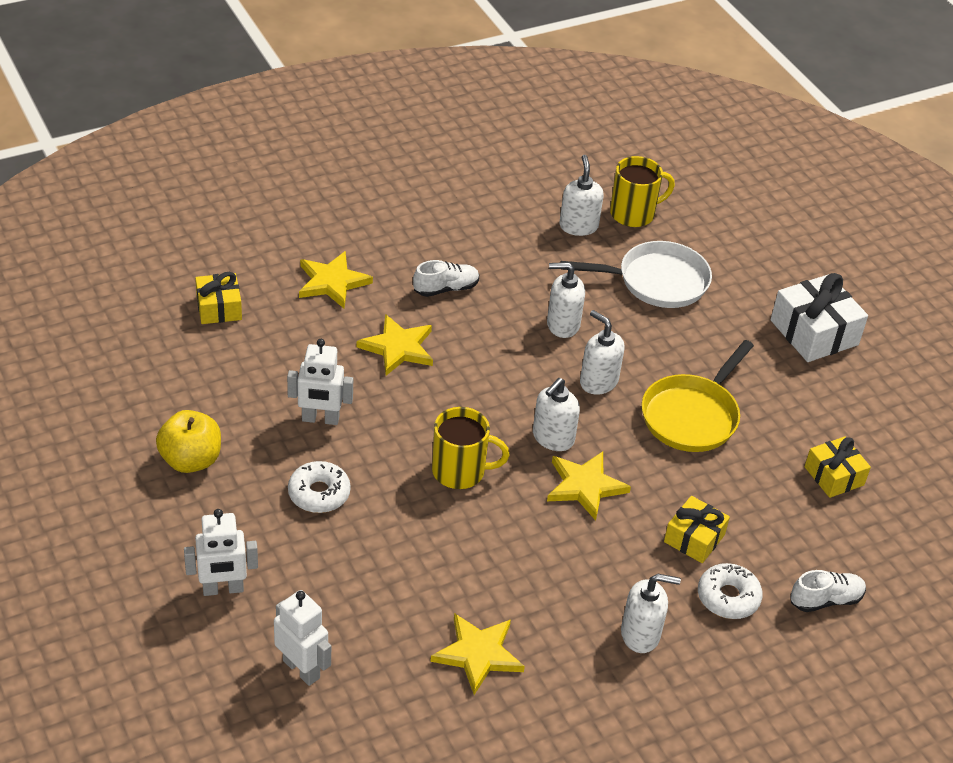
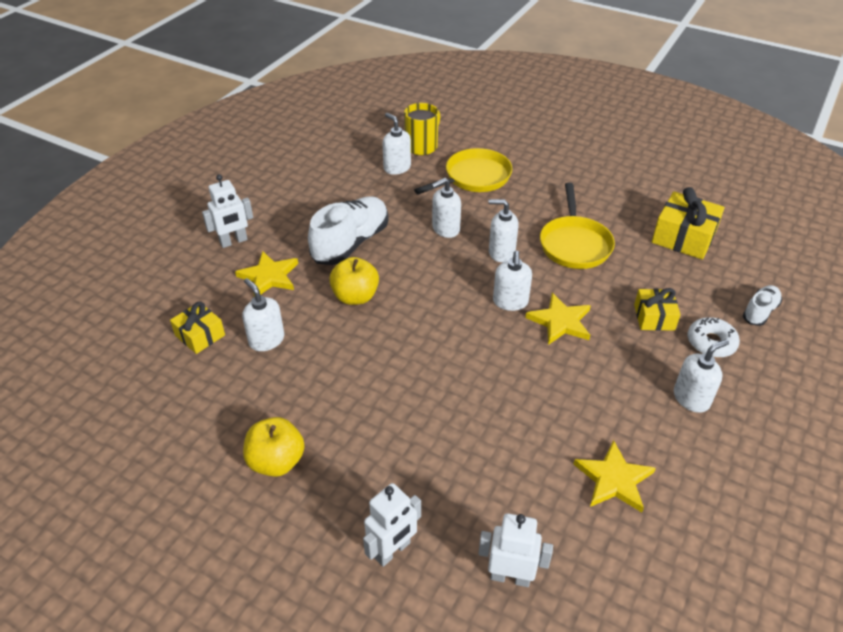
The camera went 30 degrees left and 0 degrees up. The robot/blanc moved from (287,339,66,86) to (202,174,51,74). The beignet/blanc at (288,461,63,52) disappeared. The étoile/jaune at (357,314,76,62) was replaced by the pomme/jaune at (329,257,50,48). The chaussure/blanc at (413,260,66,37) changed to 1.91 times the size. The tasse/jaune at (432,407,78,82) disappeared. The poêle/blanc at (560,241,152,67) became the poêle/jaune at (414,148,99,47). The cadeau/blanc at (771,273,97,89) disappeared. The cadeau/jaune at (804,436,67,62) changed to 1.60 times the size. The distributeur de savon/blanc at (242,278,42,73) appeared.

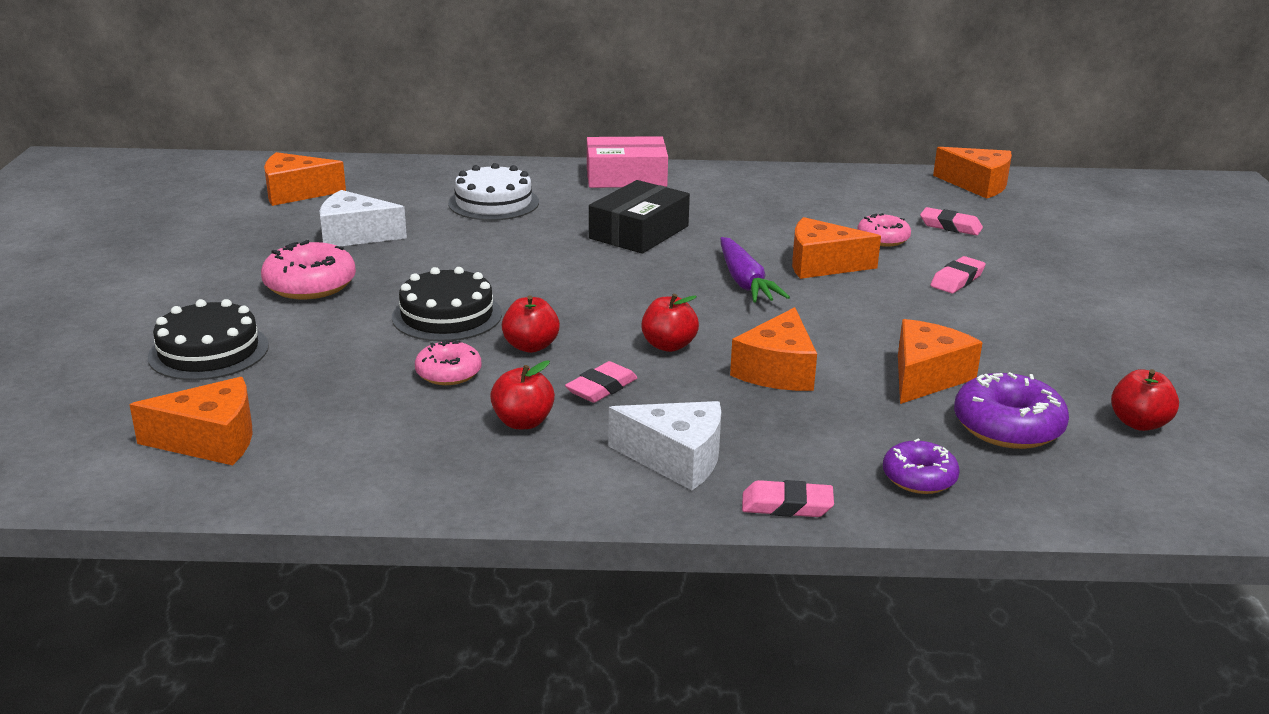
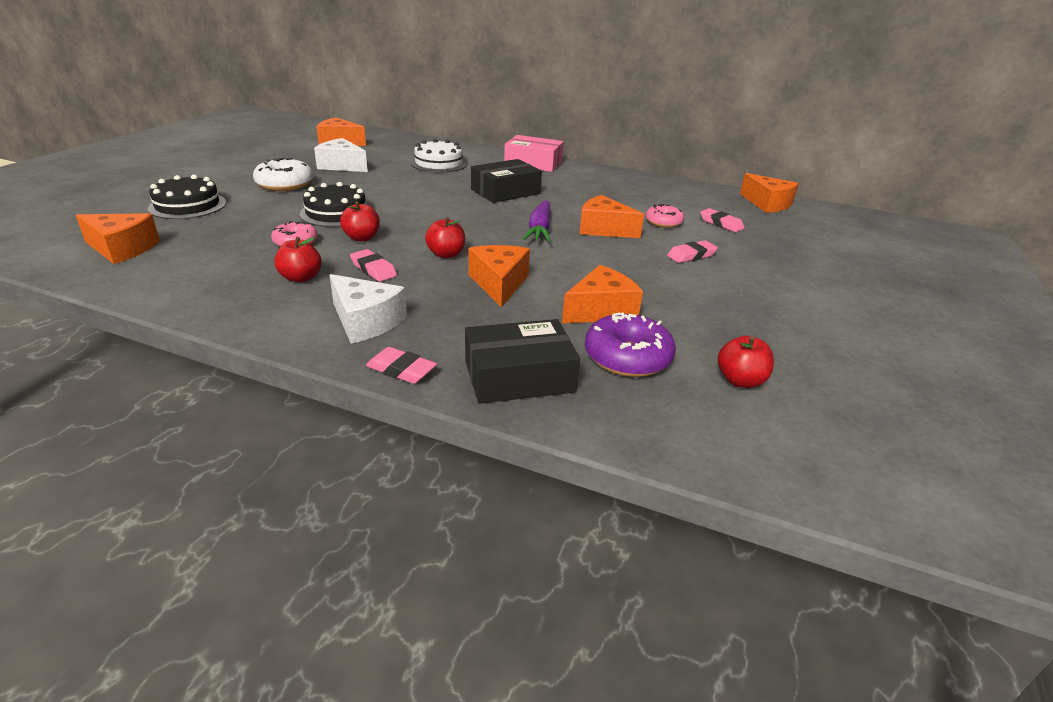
The camera went 20 degrees right and 5 degrees up. The beignet/rose at (261,240,95,59) became the beignet/blanc at (253,158,60,33). The gomme/rose at (565,361,73,42) turned 75 degrees clockwise. The fromage/orange at (730,307,87,84) turned 135 degrees clockwise. The beignet/violet at (883,439,77,55) was replaced by the boîte/noir at (465,319,115,85).

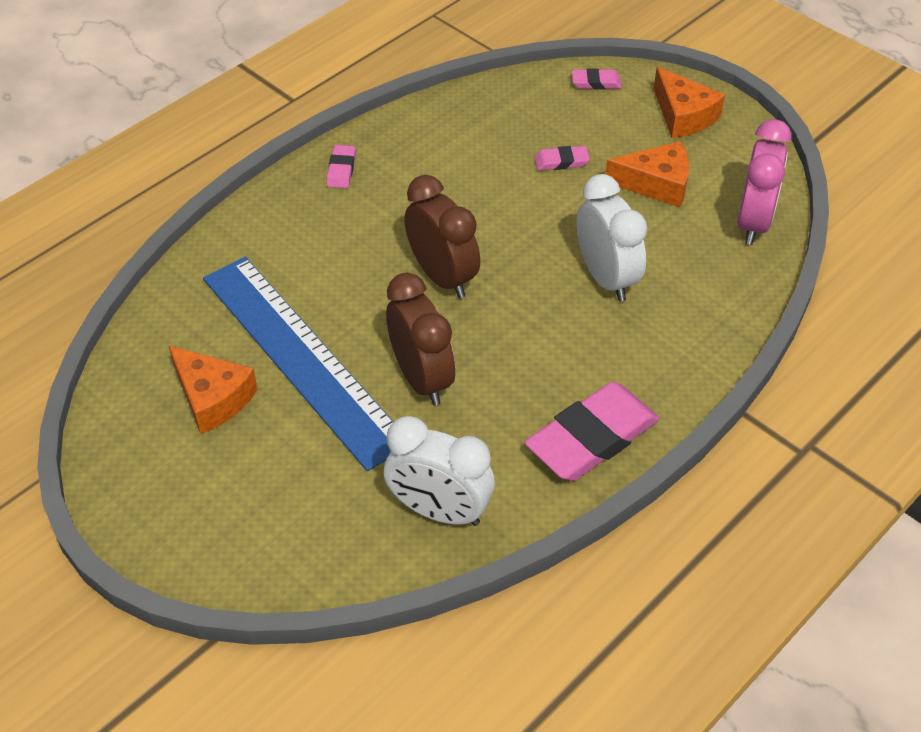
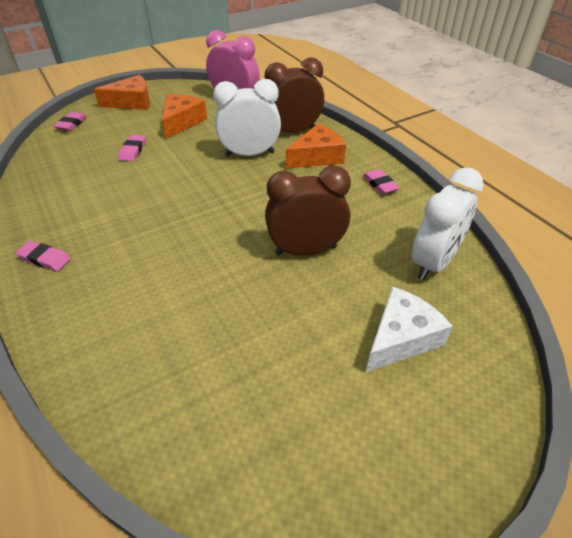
The camera went 75 degrees left and 5 degrees down. The fromage/orange moved from (168,345,90,89) to (286,124,60,45). The règle/bleu at (203,257,190,214) disappeared. The réveil/marron moved from (405,175,75,123) to (265,57,59,76). The gomme/rose at (524,382,136,99) changed to 0.46 times the size. The fromage/blanc at (366,286,87,86) appeared.

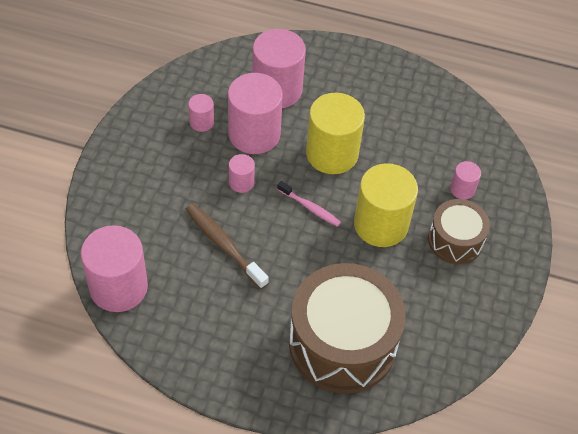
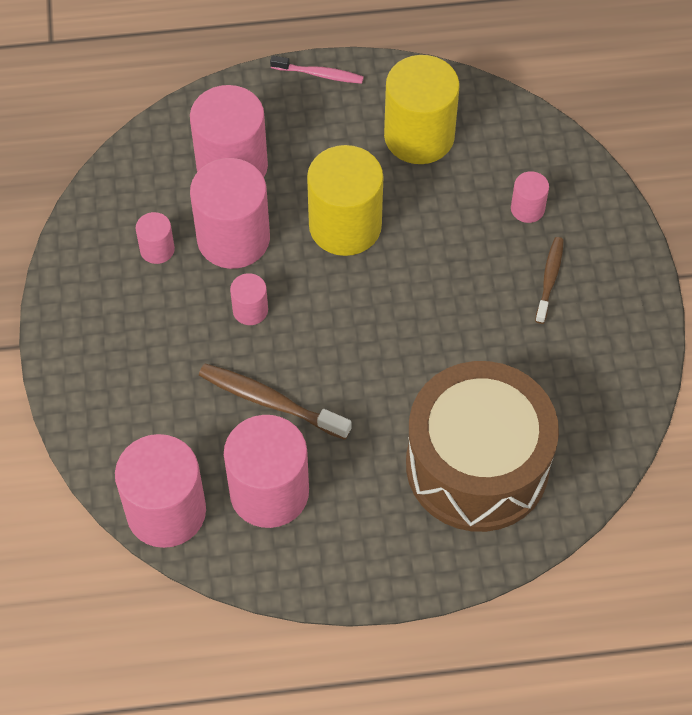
The camera went 20 degrees left and 5 degrees up. The brosse à dents/rose moved from (277,181,64,46) to (270,55,94,29). The cylindre/jaune moved from (354,163,64,84) to (384,55,76,109). The tambour/marron at (428,199,62,65) was replaced by the brosse à dents/marron at (535,237,29,87). The cylindre/rose at (224,415,85,113) appeared.

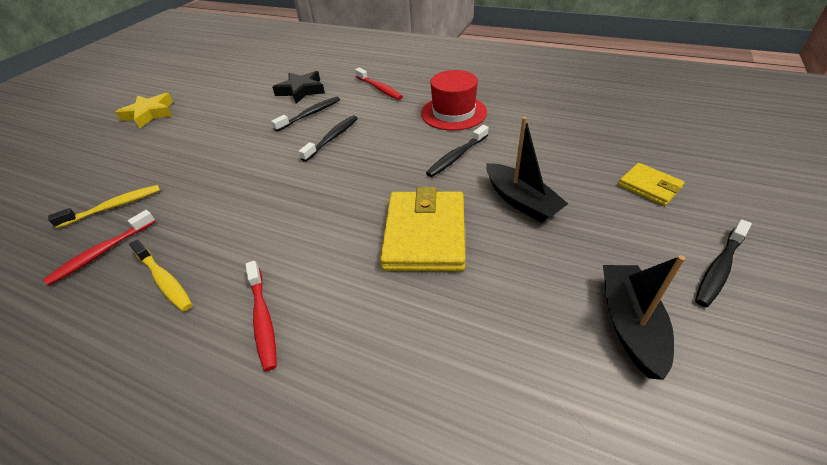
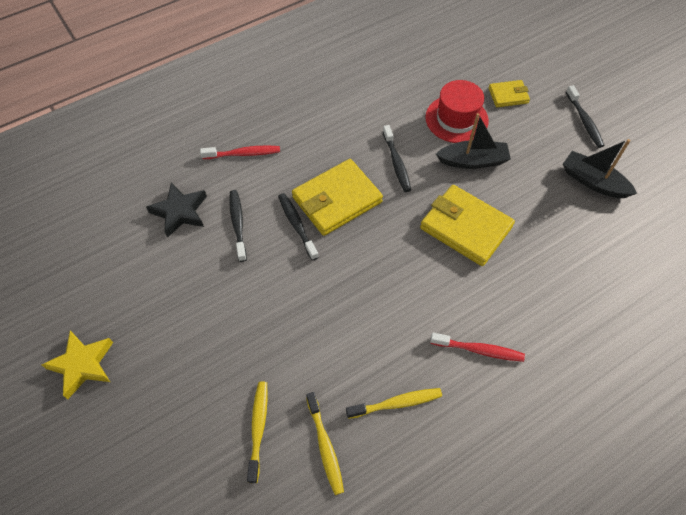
The camera went 60 degrees left and 15 degrees up. The brosse à dents/rouge at (43,210,113,76) became the brosse à dents/jaune at (306,392,38,103). The chapeau/rouge moved from (421,70,66,61) to (425,80,64,63). The portefeuille/jaune at (292,159,91,77) appeared.

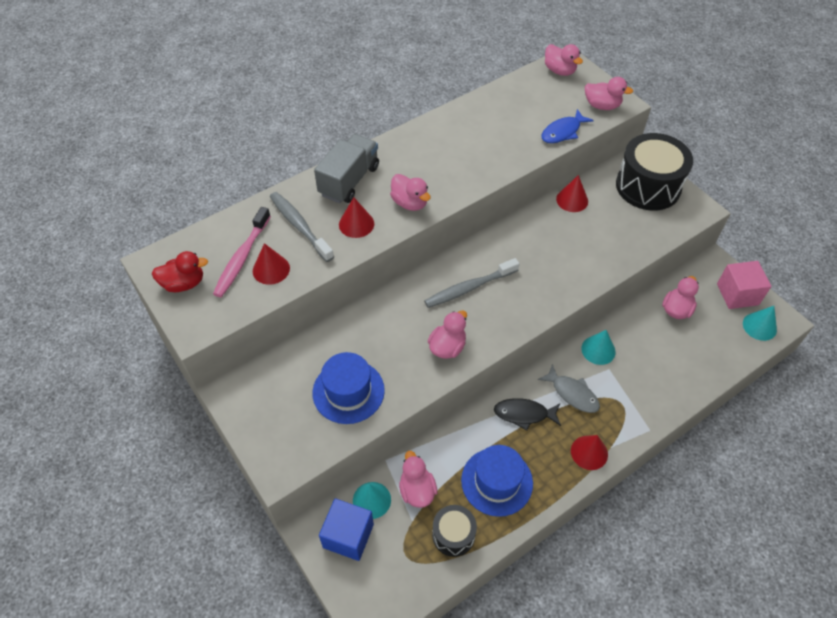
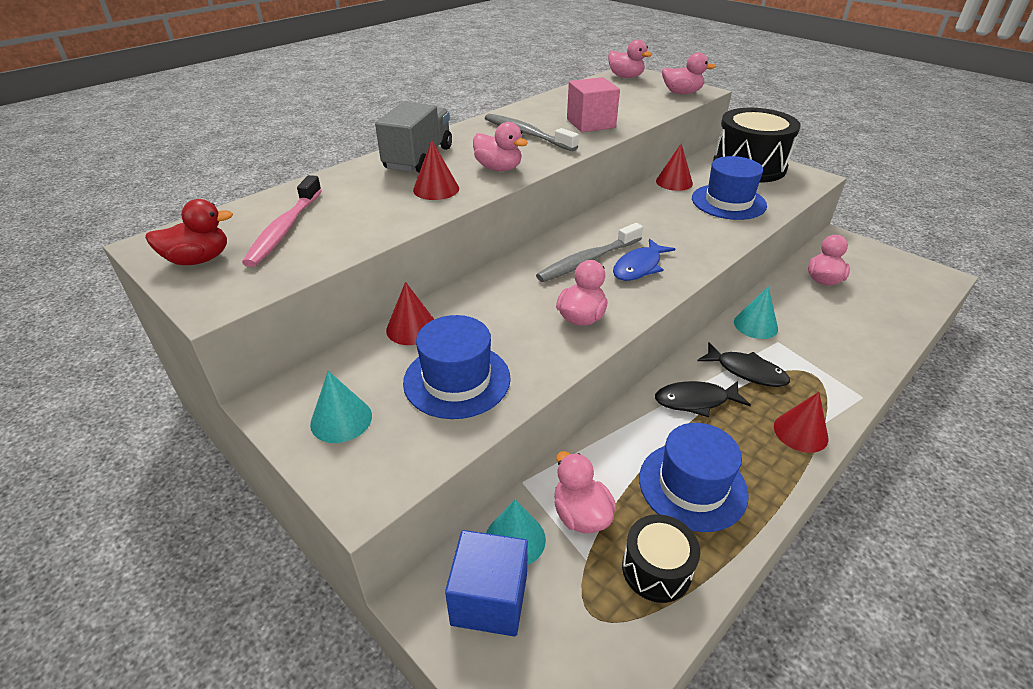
The camera went 10 degrees left and 15 degrees down. The cône/rouge moved from (253,243,37,42) to (386,282,48,63). The brosse à dents/gris moved from (270,192,64,70) to (485,114,94,38). The poisson/gris at (538,364,62,49) became the poisson/noir at (697,343,93,44). The poisson/bleu moved from (542,109,52,34) to (613,239,62,42). The cube/rose moved from (717,261,54,48) to (567,77,53,55). The cône/turquoise moved from (743,306,34,35) to (310,371,62,72). The chapeau/bleu at (692,156,75,64) appeared.

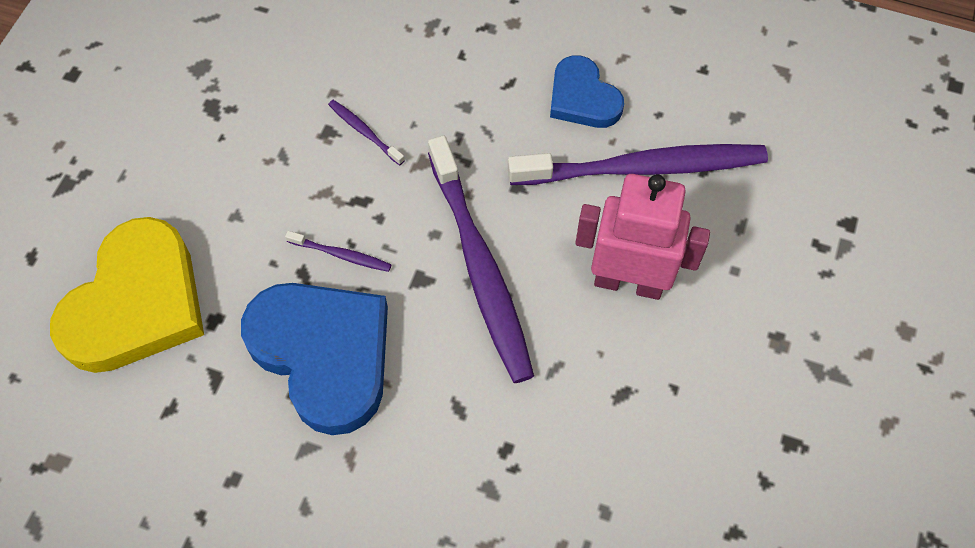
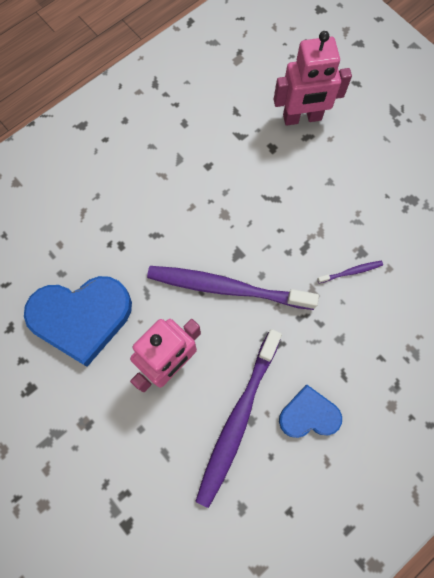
The camera went 120 degrees right and 10 degrees up. The cœur/jaune at (50,217,154,156) was replaced by the robot/rose at (274,31,78,95). The cœur/bleu moved from (241,283,147,152) to (24,276,108,91). The brosse à dents/violet at (285,231,107,41) disappeared.

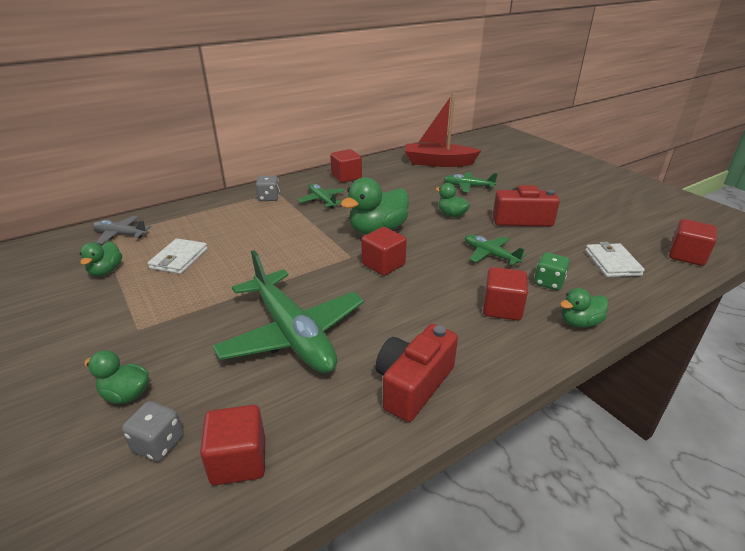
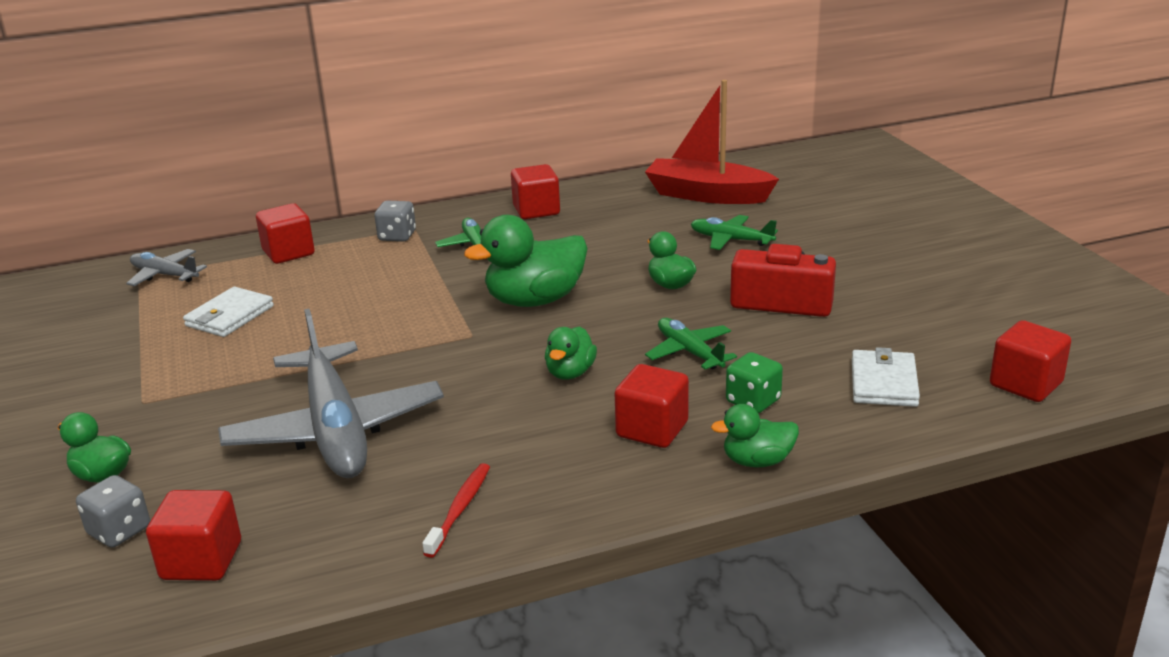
The camera went 15 degrees right and 5 degrees down. The canard/vert moved from (80,241,42,35) to (545,326,52,54). The avion/vert at (213,250,151,123) became the avion/gris at (218,309,226,169). The cube/rouge moved from (361,227,46,49) to (256,203,59,61). The appareil photo/rouge at (376,324,82,98) was replaced by the brosse à dents/rouge at (422,463,68,95).

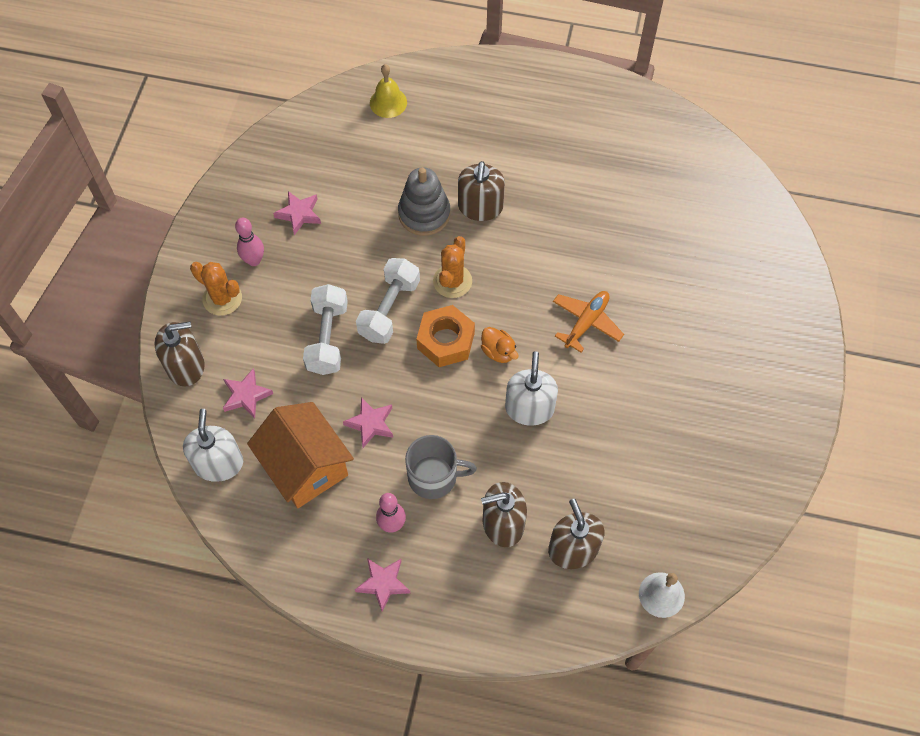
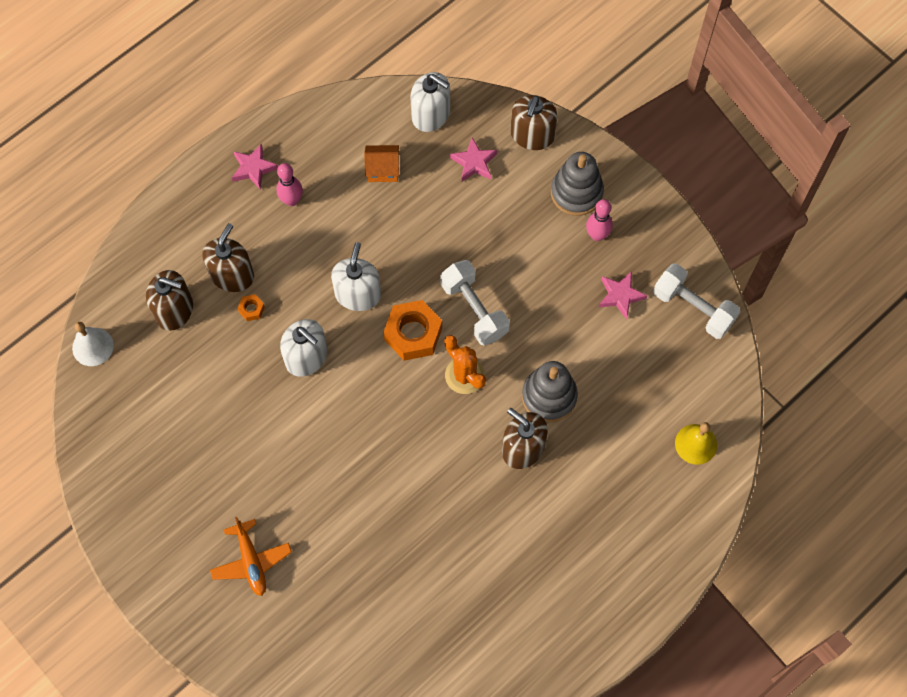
The camera went 125 degrees right and 5 degrees up. The cactus/orange at (190,262,52,54) was replaced by the jouet à empiler/gris at (551,152,53,64). The maison/orange at (247,402,107,106) changed to 0.50 times the size. The haltère/blanc moved from (303,284,45,91) to (653,263,87,76). The étoile/rose at (343,397,50,51) disappeared. The tasse/gris at (405,435,72,64) disappeared. The canard/orange at (481,327,38,36) disappeared. The avion/orange moved from (553,291,71,62) to (210,517,82,79). The écrou/orange at (237,294,28,27) appeared. The distributeur de savon/blanc at (331,242,50,69) appeared.

